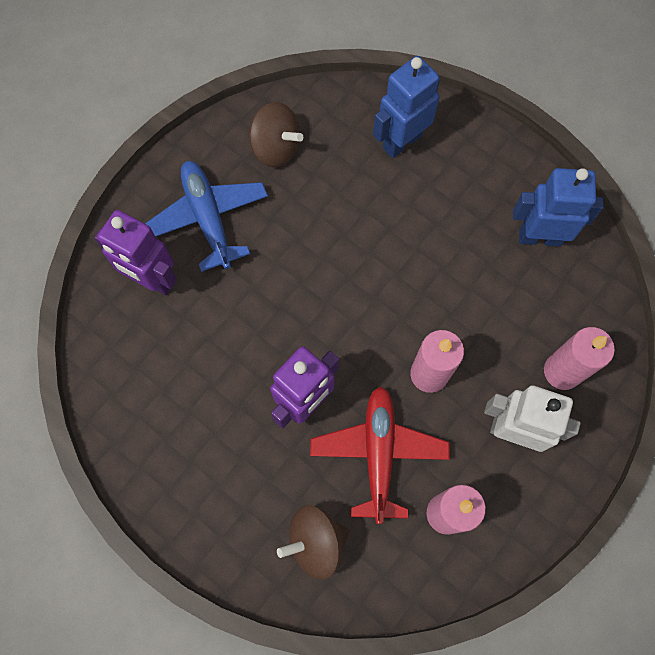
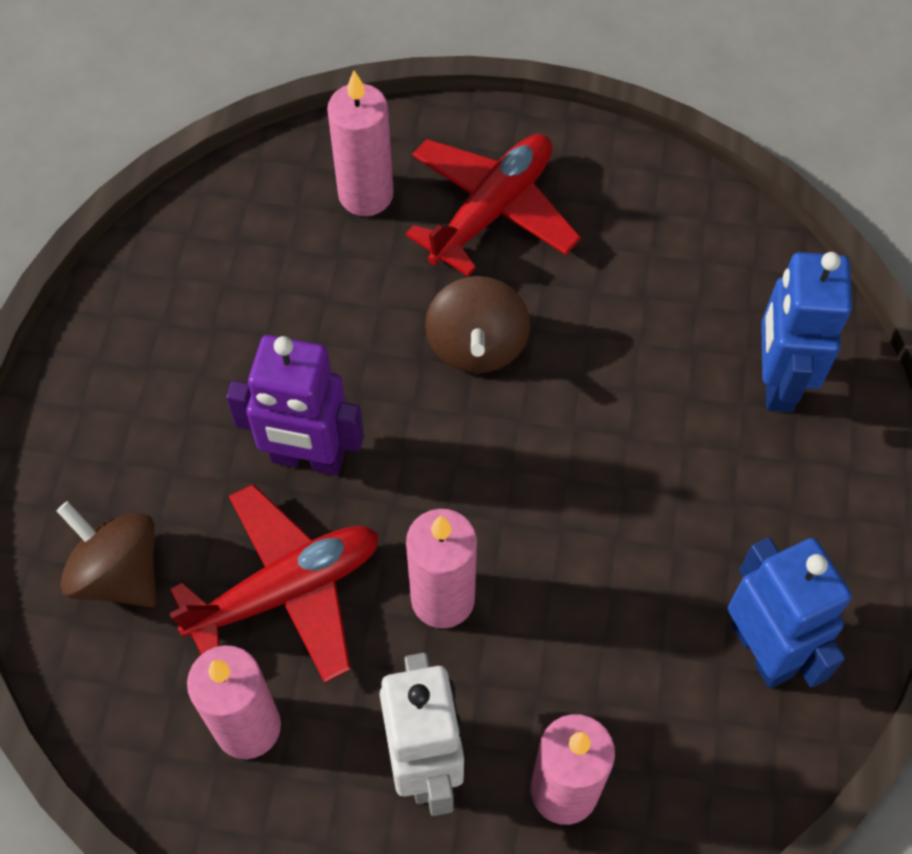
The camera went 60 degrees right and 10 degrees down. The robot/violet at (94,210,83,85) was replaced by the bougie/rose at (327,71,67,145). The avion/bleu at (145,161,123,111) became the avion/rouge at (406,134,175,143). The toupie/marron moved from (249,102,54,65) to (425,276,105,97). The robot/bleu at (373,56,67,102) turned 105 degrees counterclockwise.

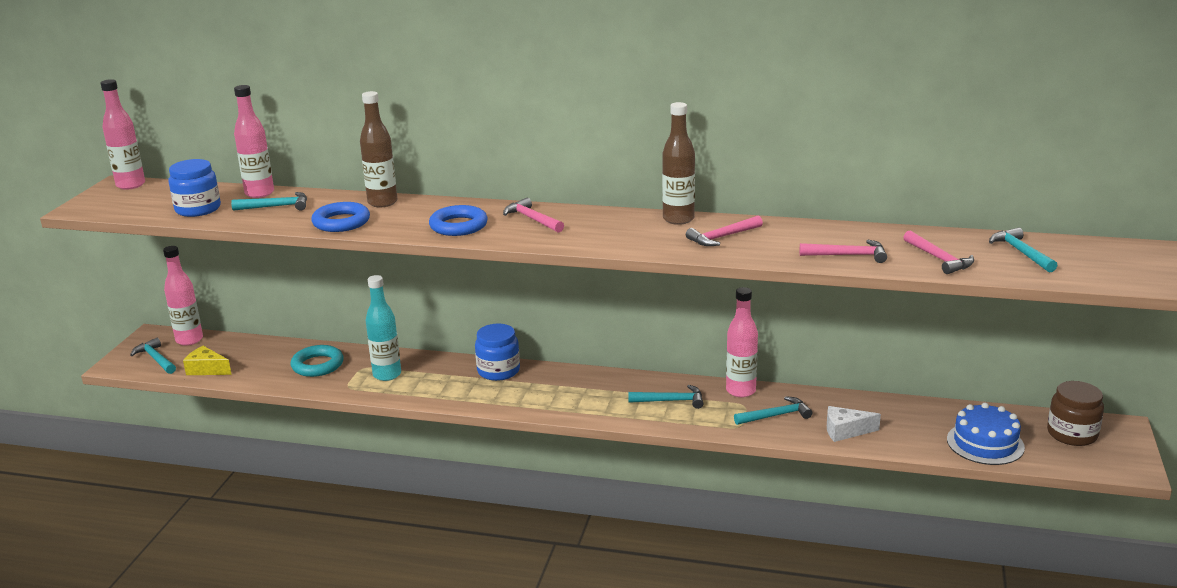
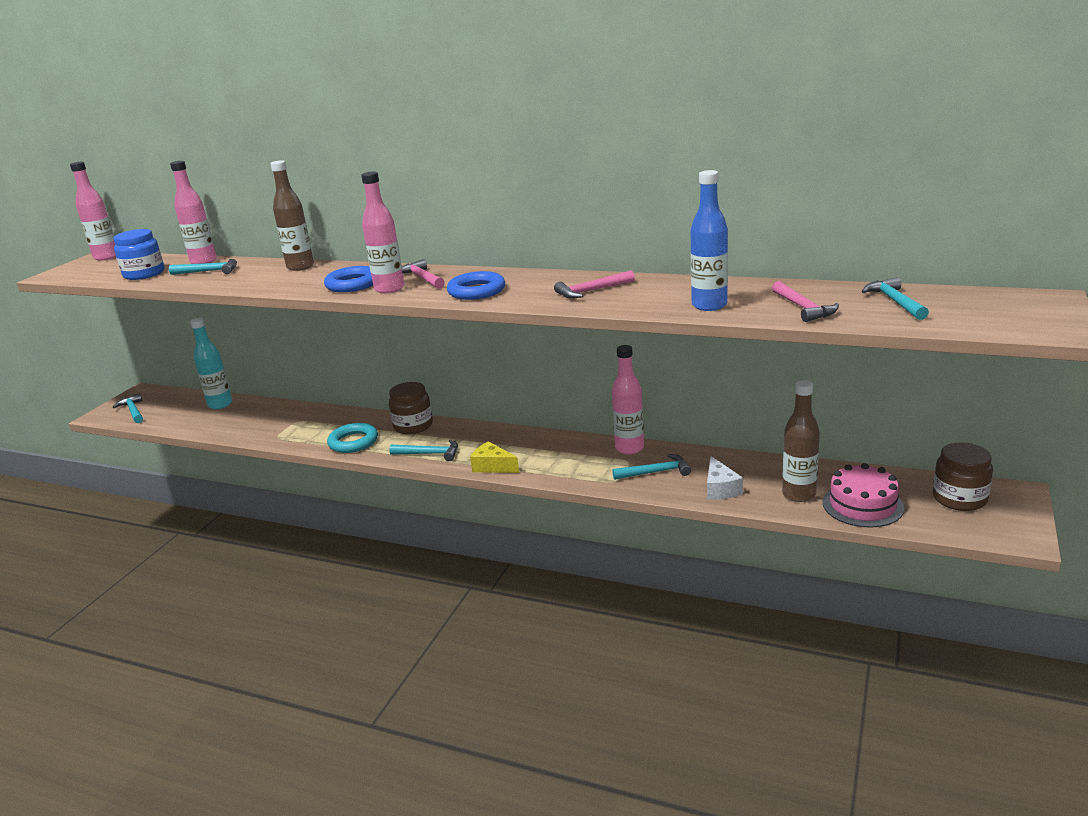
The camera went 10 degrees right and 0 degrees up. The bouteille/rose moved from (163,246,40,100) to (361,172,43,121). The fromage/jaune moved from (183,346,49,29) to (470,441,49,32). The anneau/turquoise moved from (291,345,53,32) to (327,423,51,30). The anneau/bleu moved from (311,202,59,30) to (447,271,58,29). The bouteille/turquoise moved from (366,275,35,106) to (190,318,42,91). The bocal/bleu at (475,324,45,57) became the bocal/marron at (389,382,44,52). The marteau/turquoise moved from (628,385,75,24) to (389,440,69,21). The bouteille/marron moved from (662,102,33,123) to (782,380,38,122). The marteau/rose at (800,240,87,23) was replaced by the bouteille/bleu at (690,170,38,141). The fromage/blanc at (827,406,54,36) turned 105 degrees counterclockwise. The gâteau/bleu at (947,403,78,62) became the gâteau/rose at (823,463,81,65).

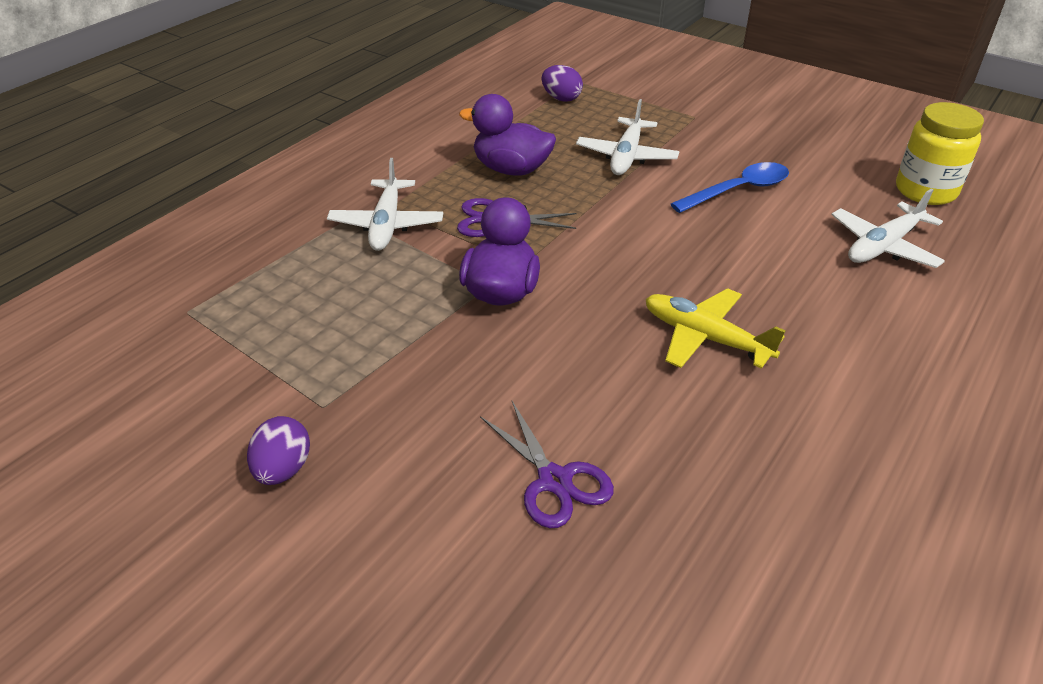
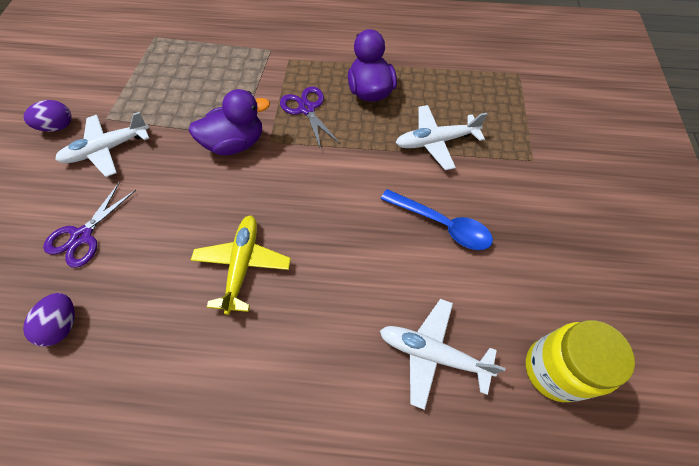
The camera went 60 degrees right and 20 degrees up. The avion/blanc moved from (327,158,116,93) to (55,112,94,65). The œuf/violet moved from (542,65,41,37) to (23,293,52,54).

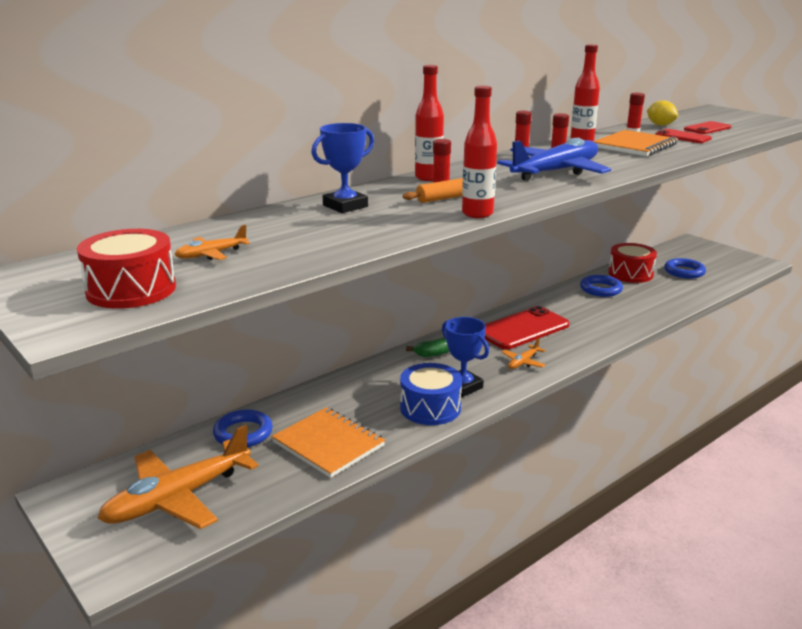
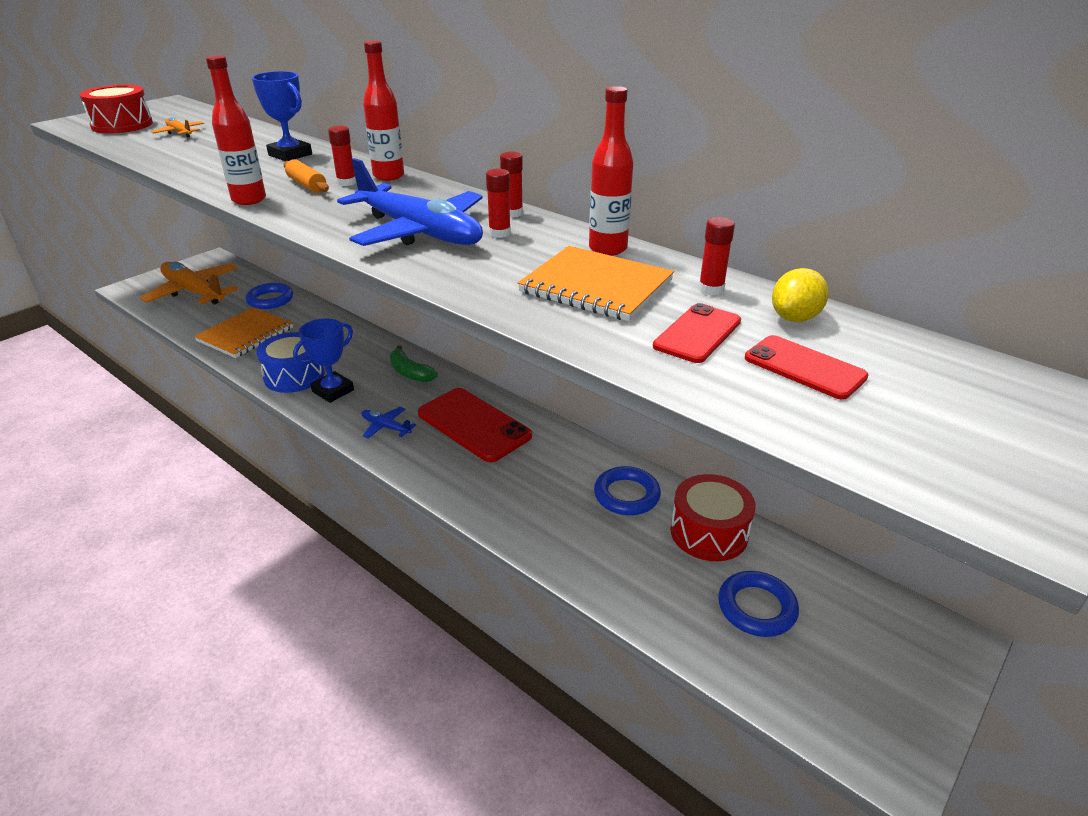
The camera went 80 degrees right and 10 degrees up. The avion/orange at (502,338,44,31) became the avion/bleu at (362,407,54,32).

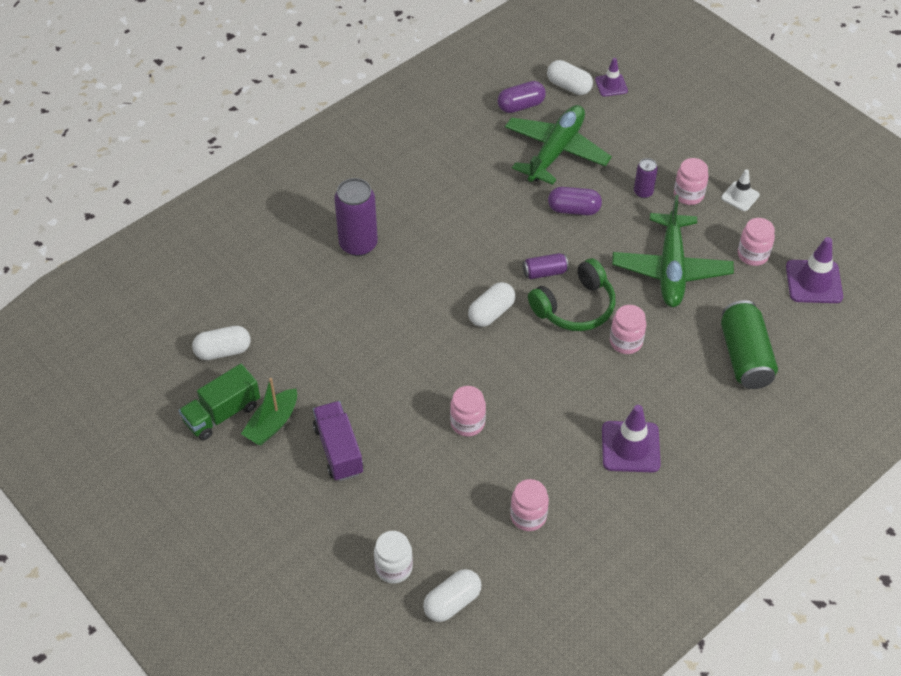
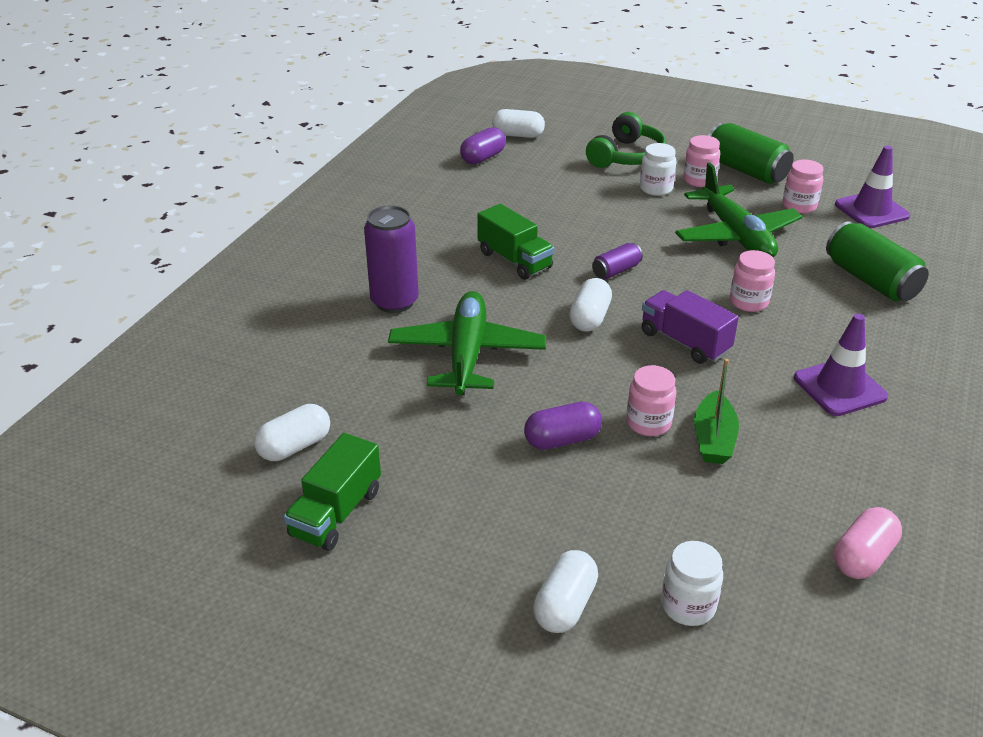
The camera went 25 degrees left and 15 degrees down. The bateau/vert moved from (241,378,56,67) to (694,359,45,105). The camion/violet moved from (313,401,50,80) to (642,290,97,74). The gélule/blanc moved from (423,569,58,53) to (533,550,65,83). The avion/vert moved from (505,105,107,80) to (388,291,158,104). The bocal/rose at (510,479,39,52) disappeared. The casque audio/vert moved from (528,258,87,73) to (586,112,80,56). The gélule/violet moved from (548,187,54,28) to (524,402,78,48). The cône de chantier/violet at (595,58,33,39) disappeared. The canette/violet at (634,158,24,40) was replaced by the bocal/blanc at (640,143,36,53). The cône de chantier/blanc at (721,169,39,42) was replaced by the canette/vert at (708,123,86,61). The camion/vert at (477,204,77,76) appeared. The gélule/rose at (834,507,68,72) appeared.

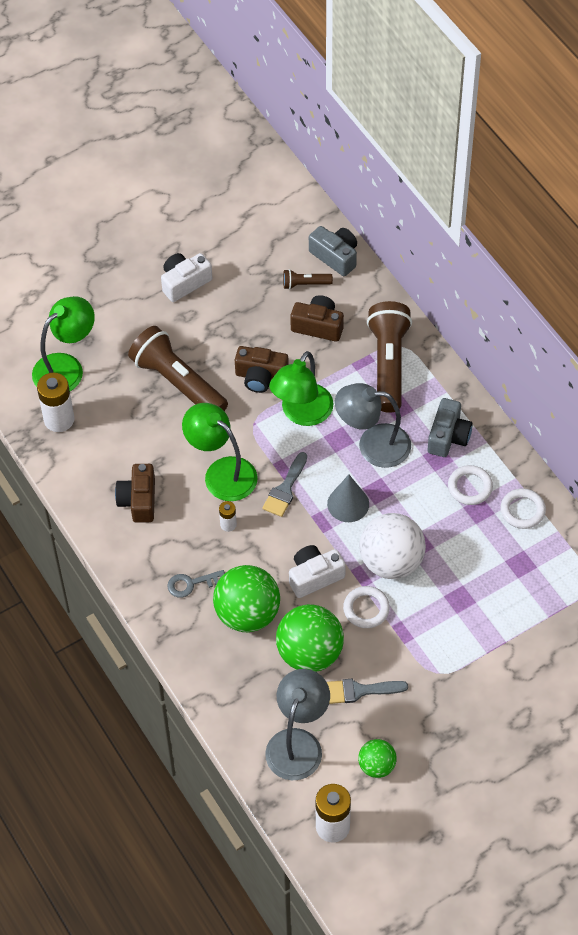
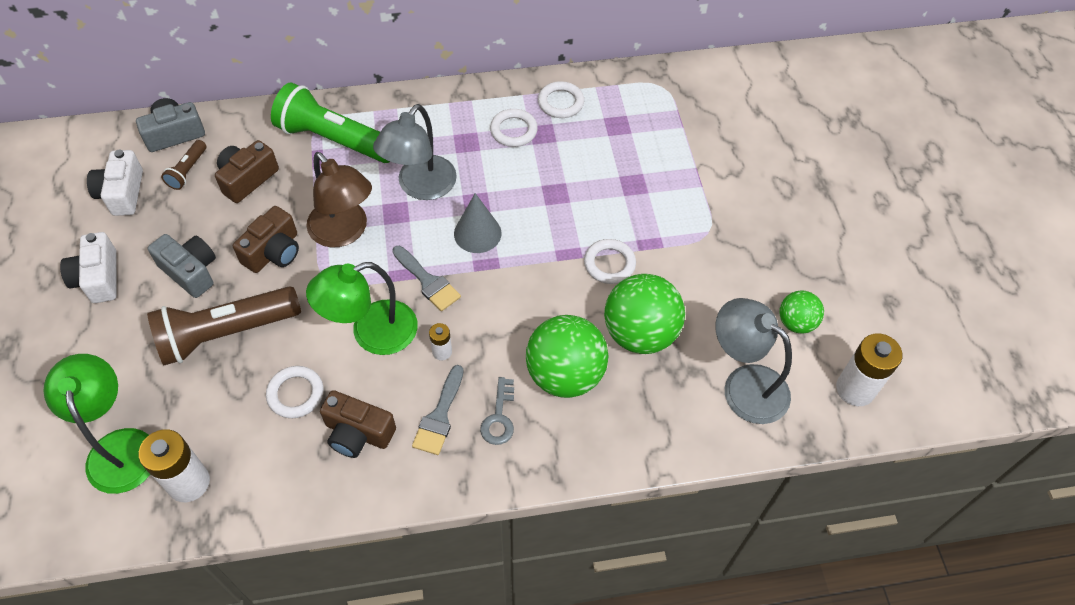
The camera went 70 degrees left and 0 degrees up. The lampe/vert at (269,351,64,75) became the lampe/marron at (306,152,66,95). The appareil photo/blanc moved from (289,545,57,53) to (87,150,56,66). The pinceau/gris moved from (327,679,81,25) to (412,365,52,90). The balle/blanc at (359,513,67,66) disappeared. The lampe de poche/marron at (367,301,45,112) became the lampe de poche/vert at (271,83,119,80). The appareil photo/gris moved from (428,398,44,59) to (148,234,68,64). The anneau/blanc at (266,366,58,52) appeared.

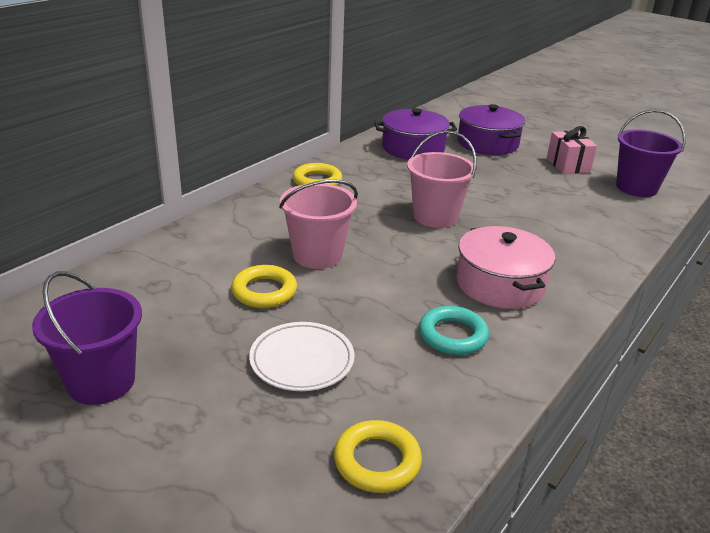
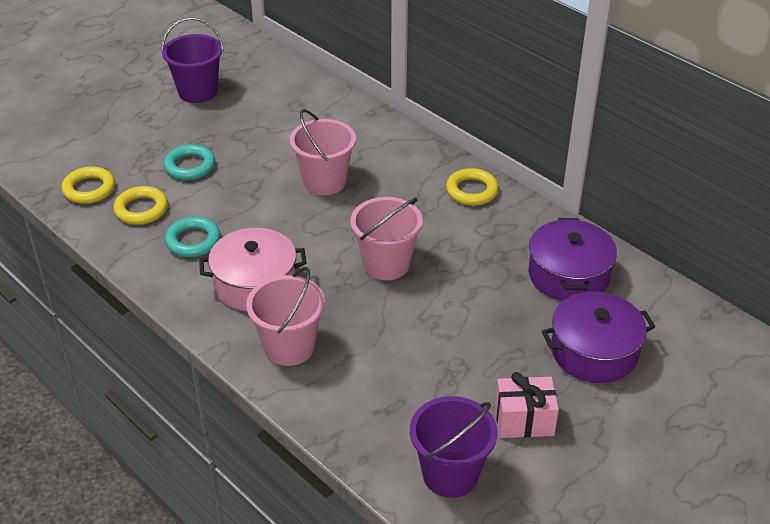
The camera went 100 degrees right and 10 degrees up. The anneau/jaune moved from (231,265,66,43) to (114,186,54,39). The assiette/blanc at (249,322,105,69) was replaced by the anneau/turquoise at (164,144,51,36). The seau/rose at (246,267,79,99) appeared.

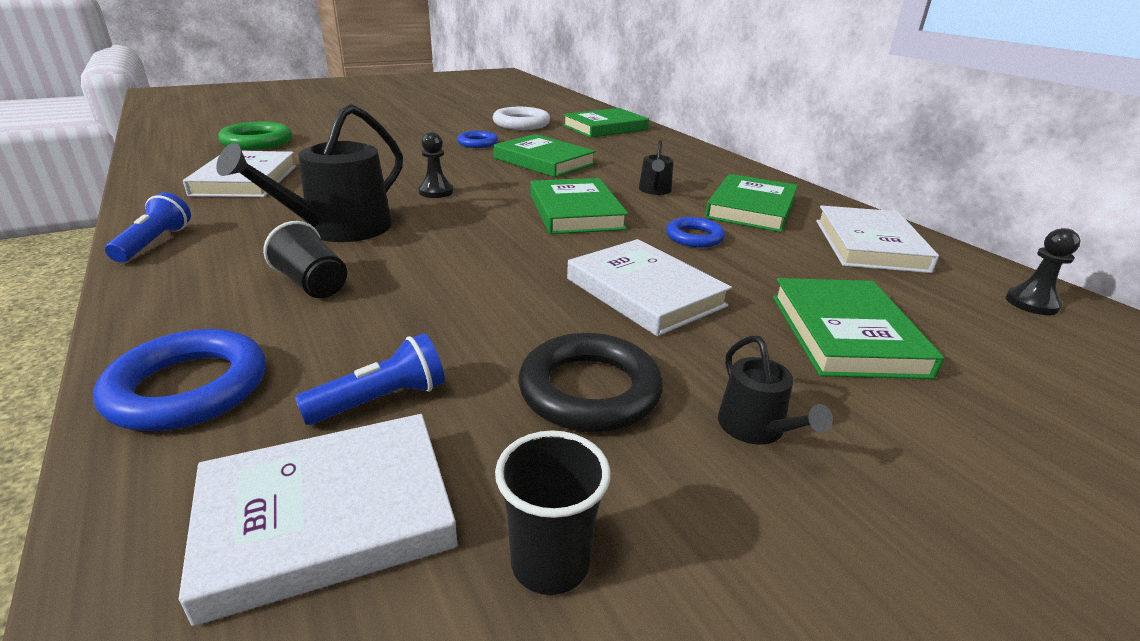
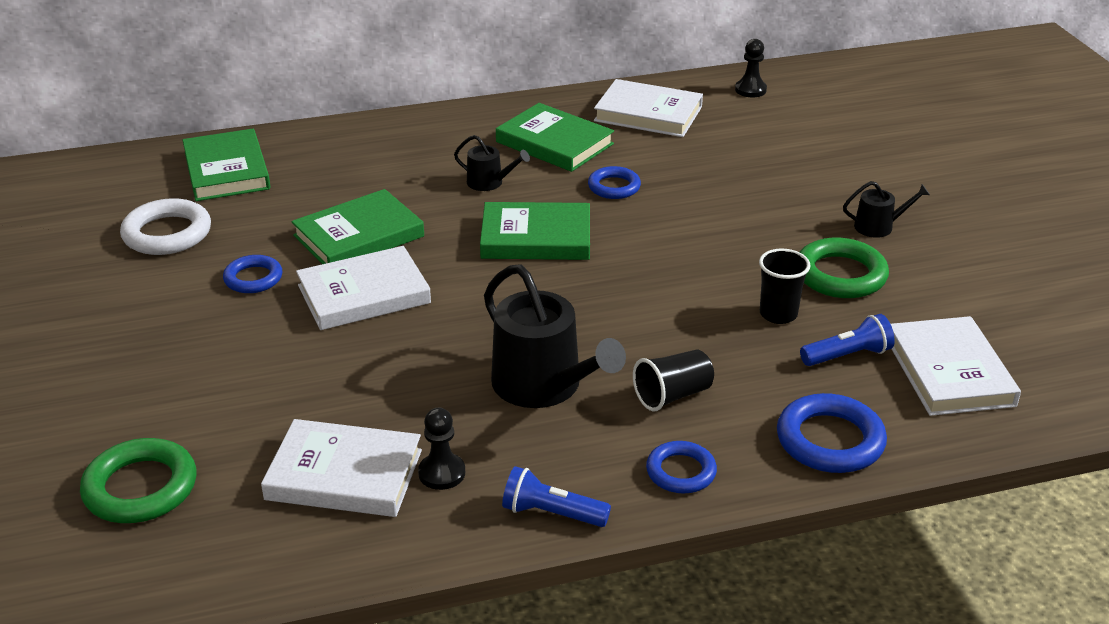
The camera went 75 degrees left and 5 degrees up. The lampe de poche/bleu at (295,333,150,92) turned 90 degrees clockwise. The pion/noir moved from (418,132,35,66) to (418,408,47,82). The gobelet/noir moved from (495,431,116,164) to (759,249,51,75). The anneau/noir at (518,333,145,99) became the anneau/vert at (800,238,89,60). The livre/blanc moved from (567,239,165,97) to (296,246,135,84). The livre/vert at (773,278,171,101) disappeared. The anneau/bleu at (646,441,71,52) appeared.

